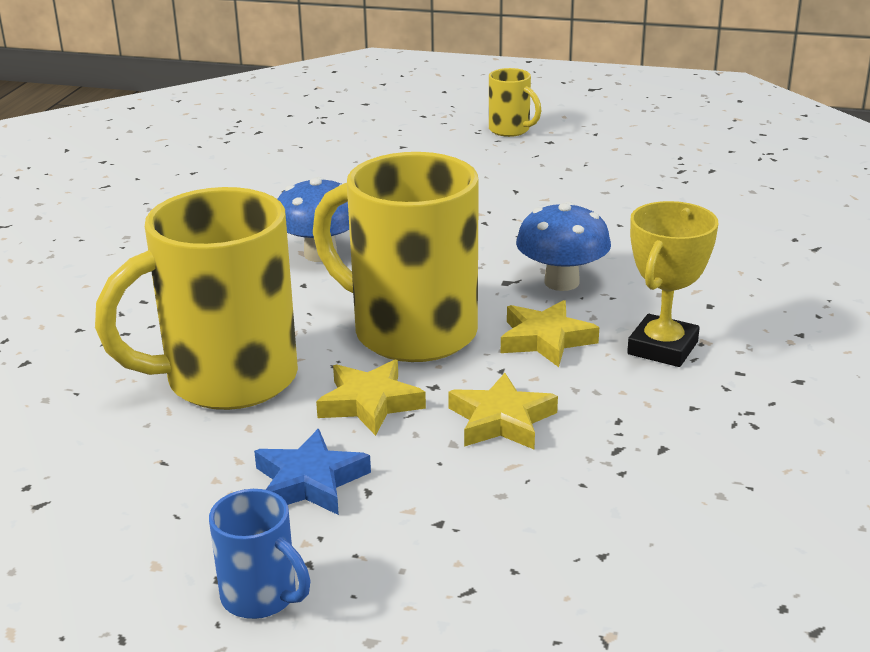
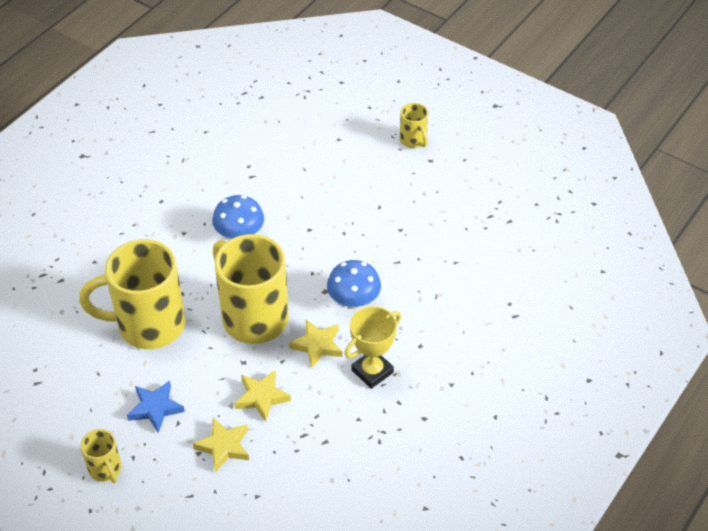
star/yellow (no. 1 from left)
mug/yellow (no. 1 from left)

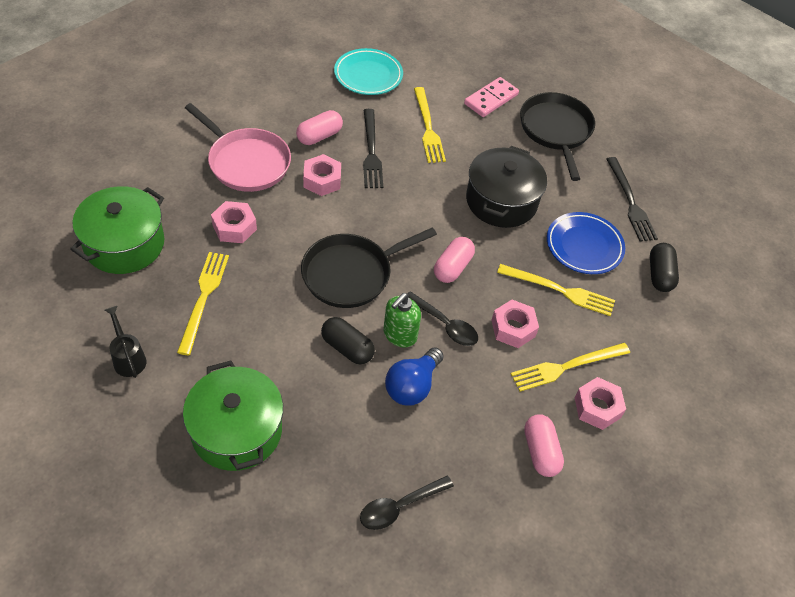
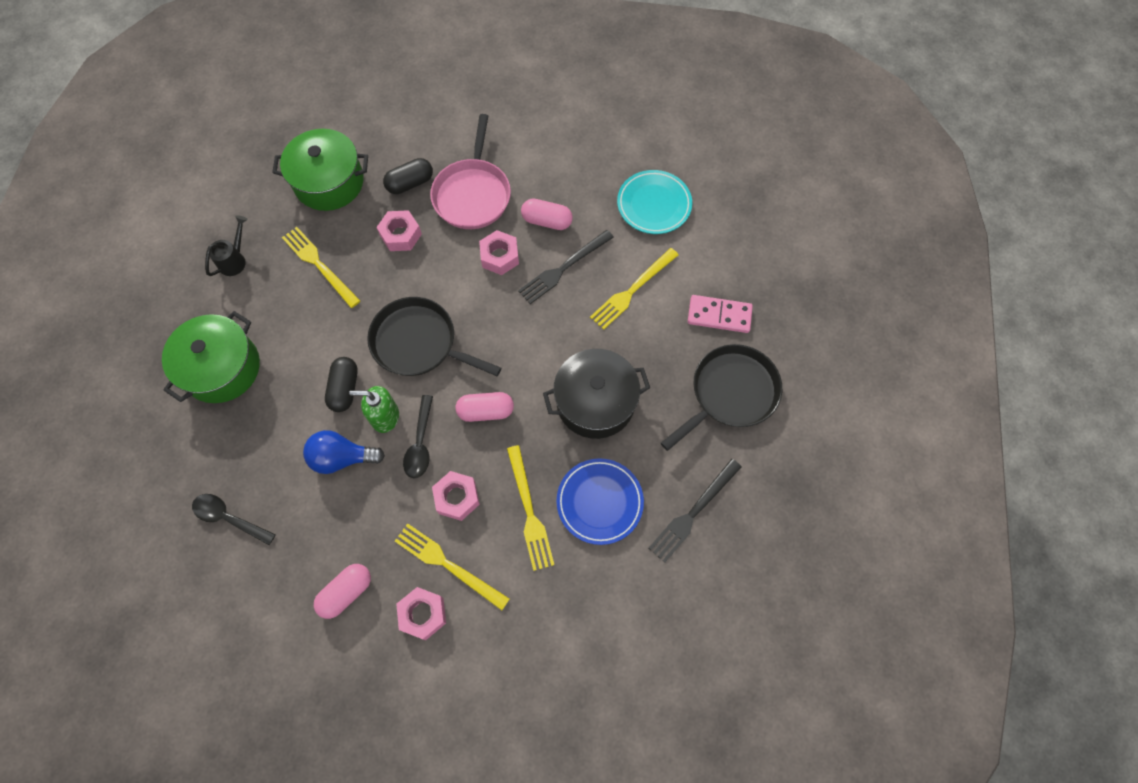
capsule/black (no. 2 from left)
fork/yellow (no. 1 from left)

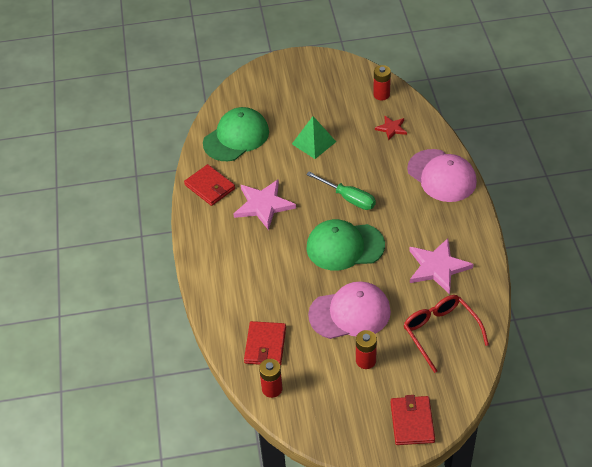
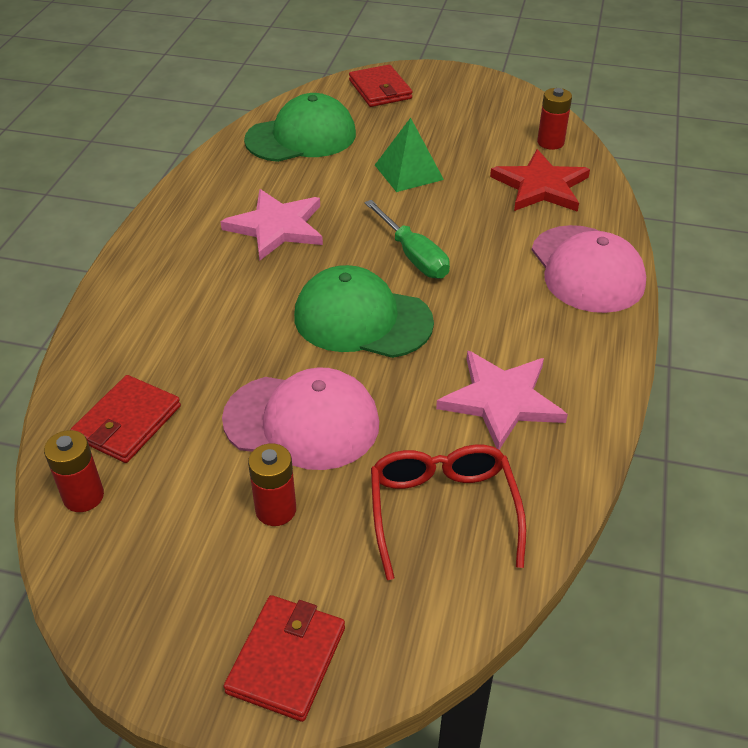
star/red
wallet/red (no. 3 from left)

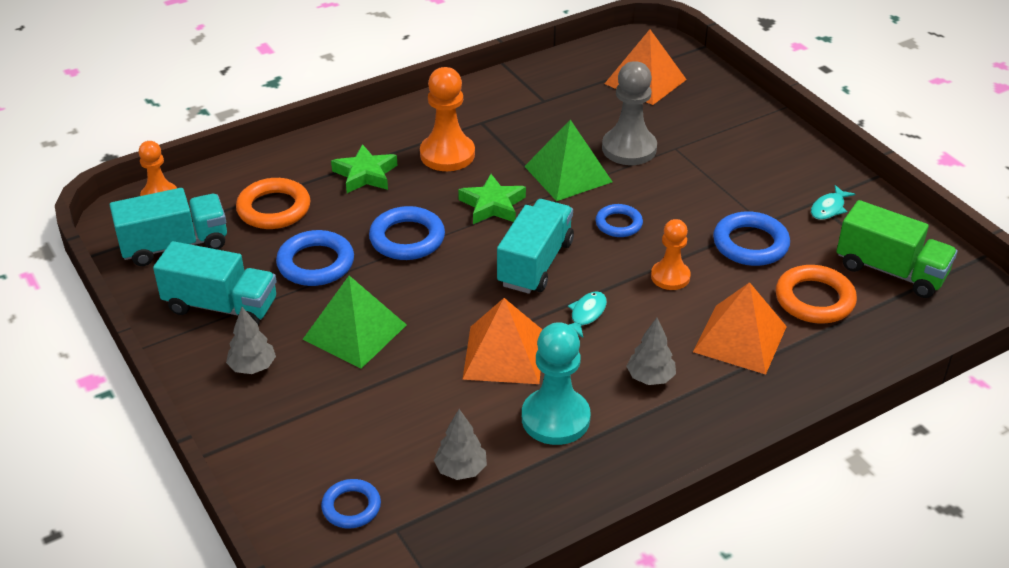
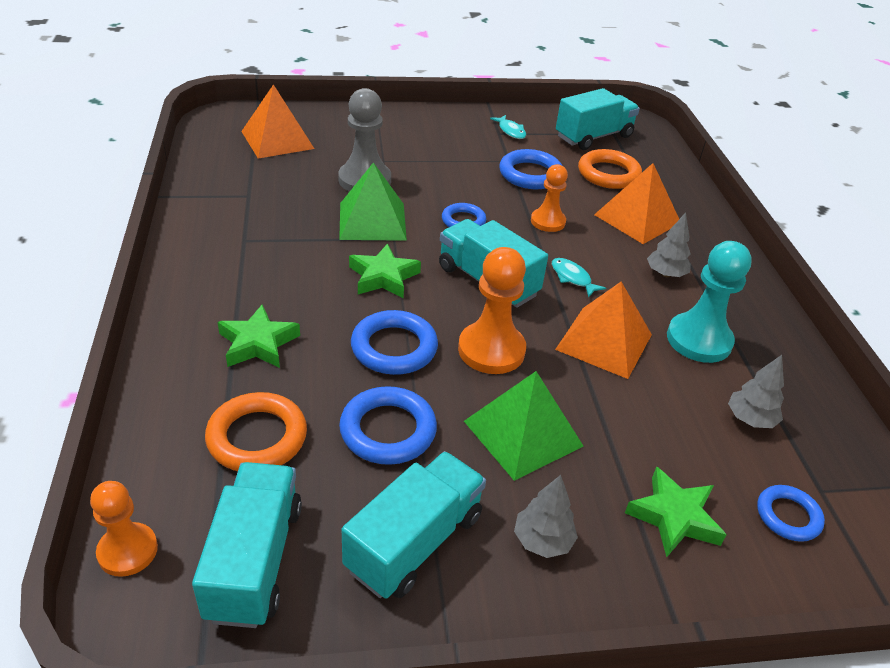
pawn/orange (no. 2 from left)
truck/turquoise (no. 4 from left)
star/green (no. 3 from left)

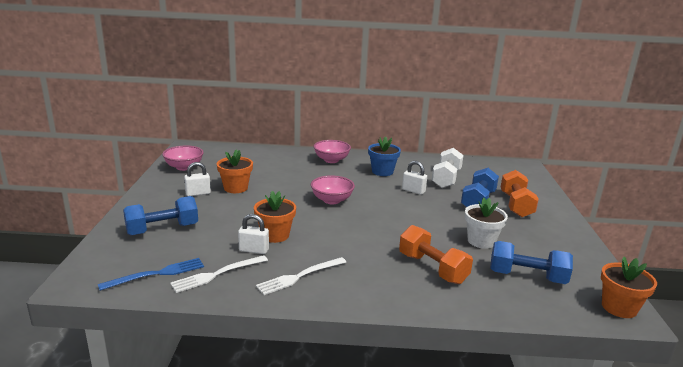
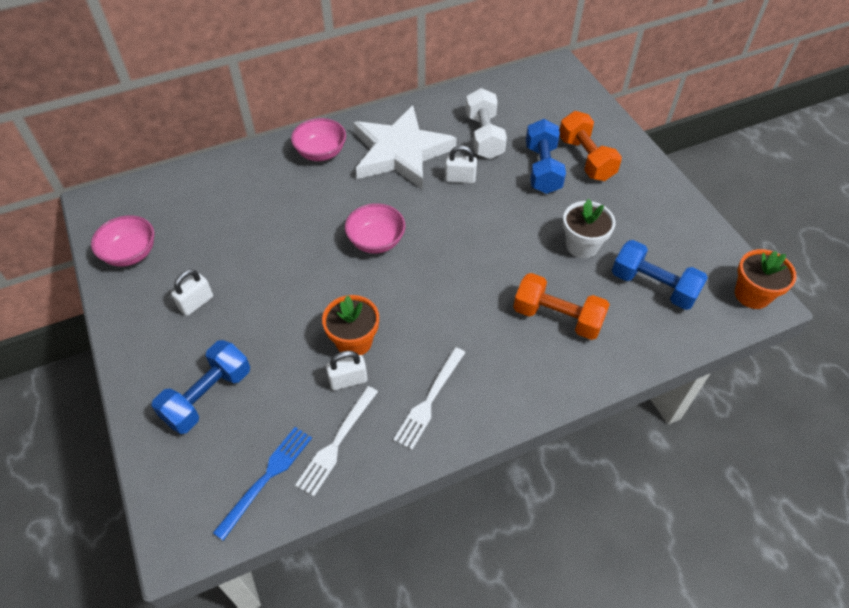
star/white
flower pot/orange (no. 1 from left in the first image)
dumbbell/blue (no. 3 from left)

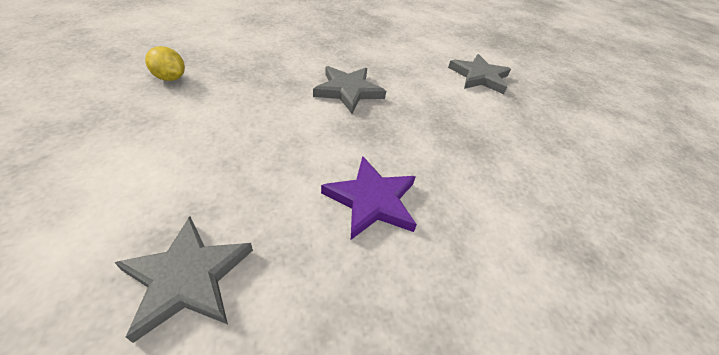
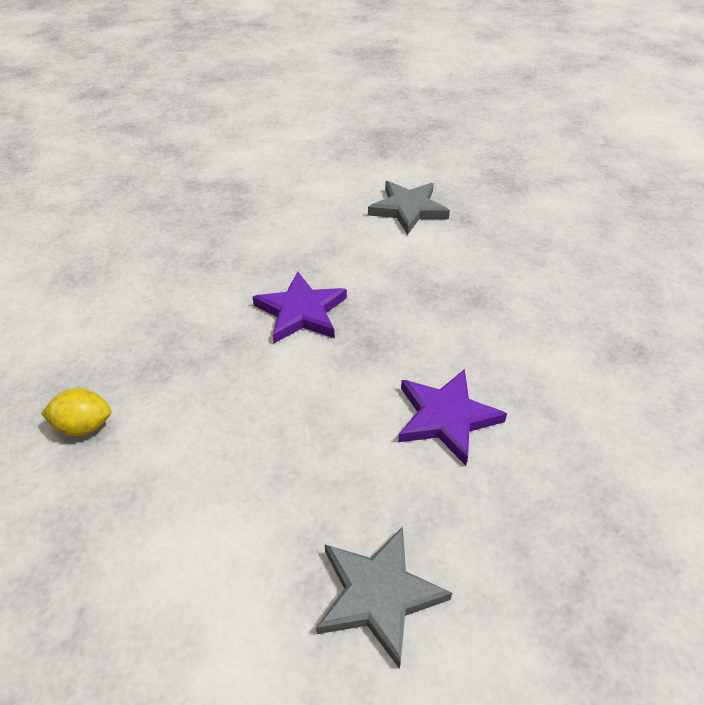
star/purple (no. 1 from left)

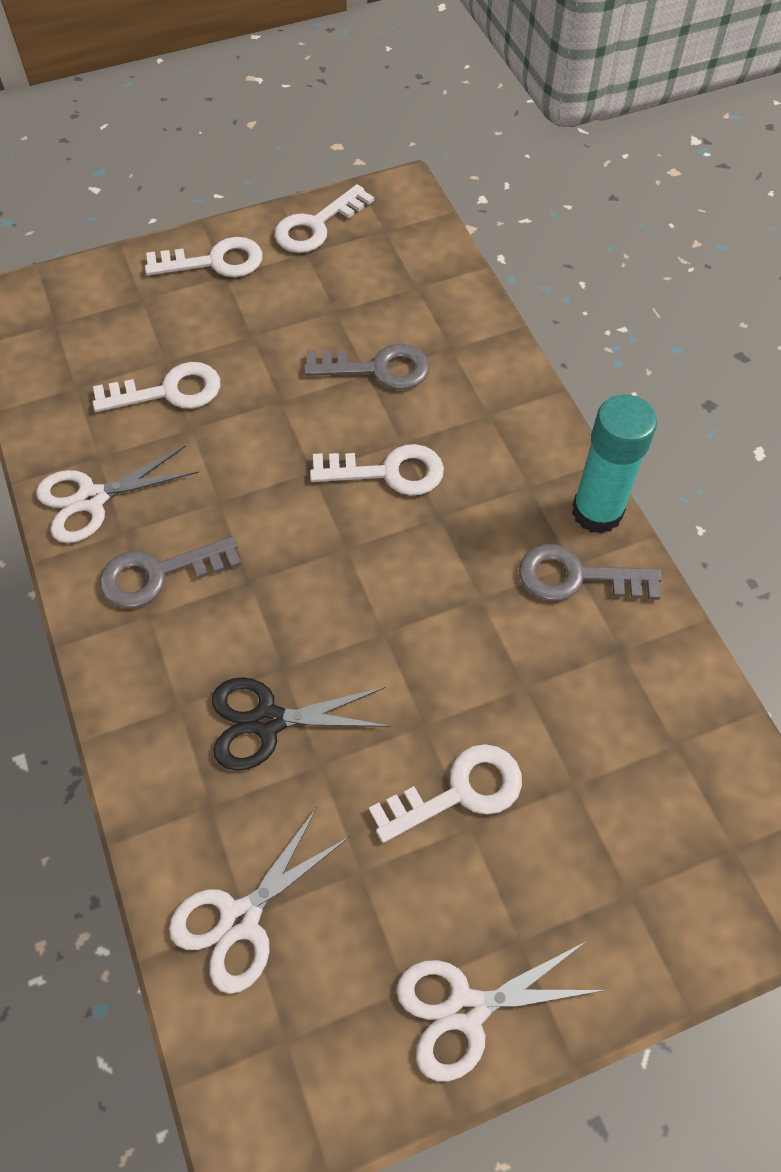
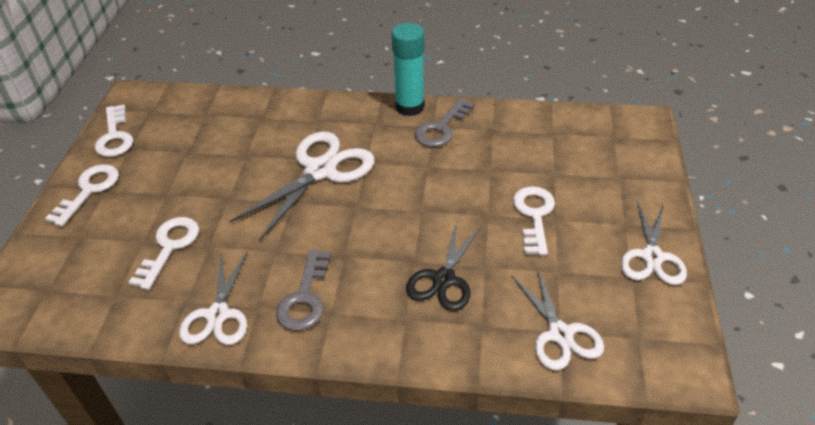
key/grey (no. 2 from left in the first image)
scissors/white (no. 2 from left)

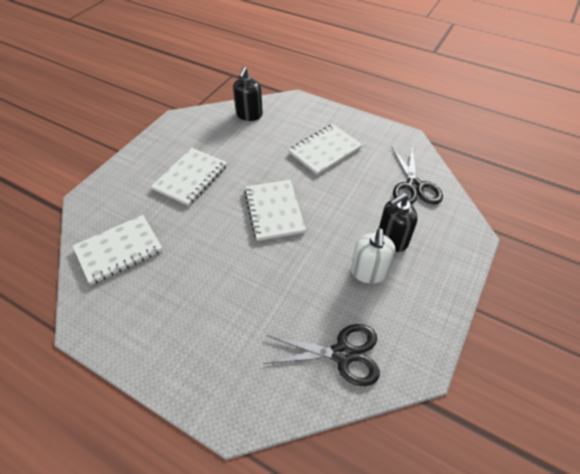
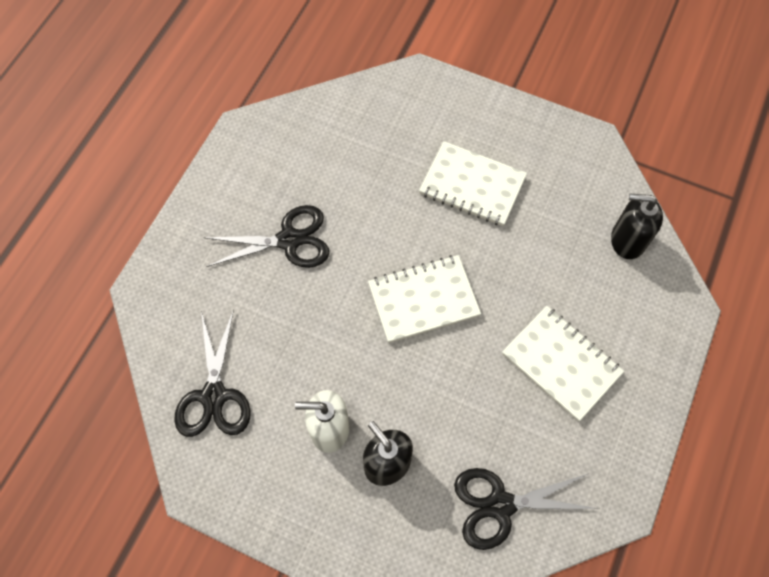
notebook/white (no. 1 from left in the first image)
scissors/black (no. 2 from left)

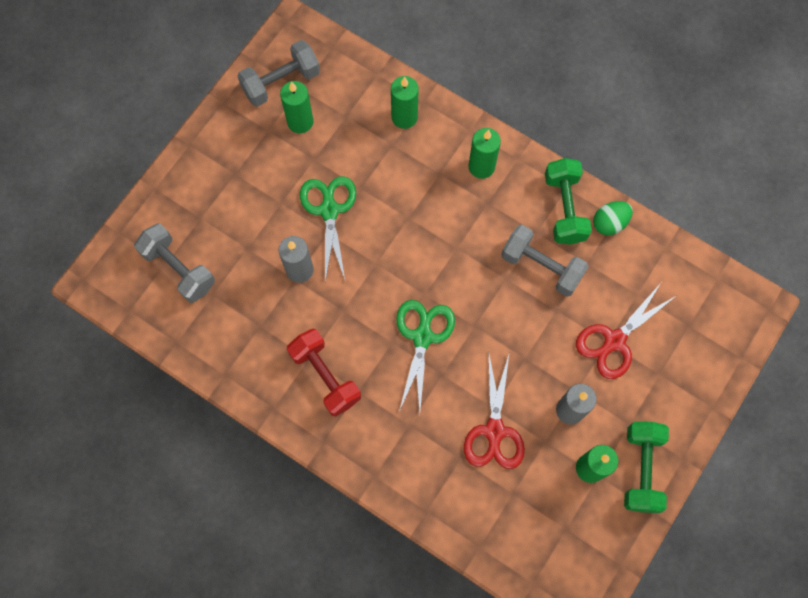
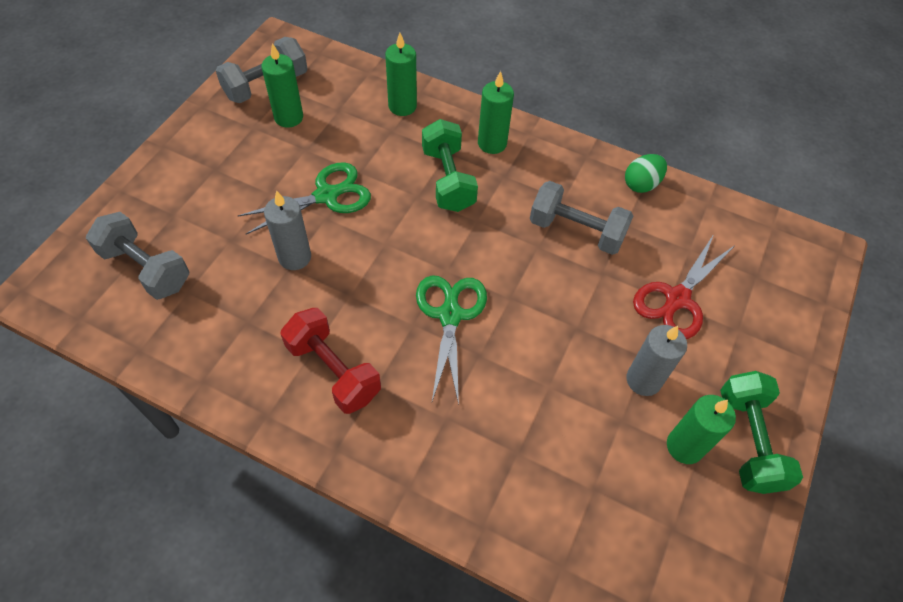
dumbbell/green (no. 1 from left)
scissors/green (no. 1 from left)
scissors/red (no. 1 from left in the first image)

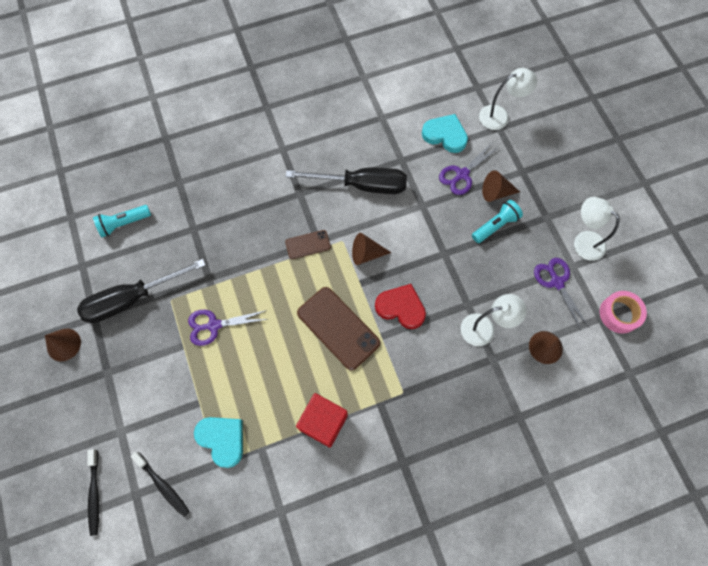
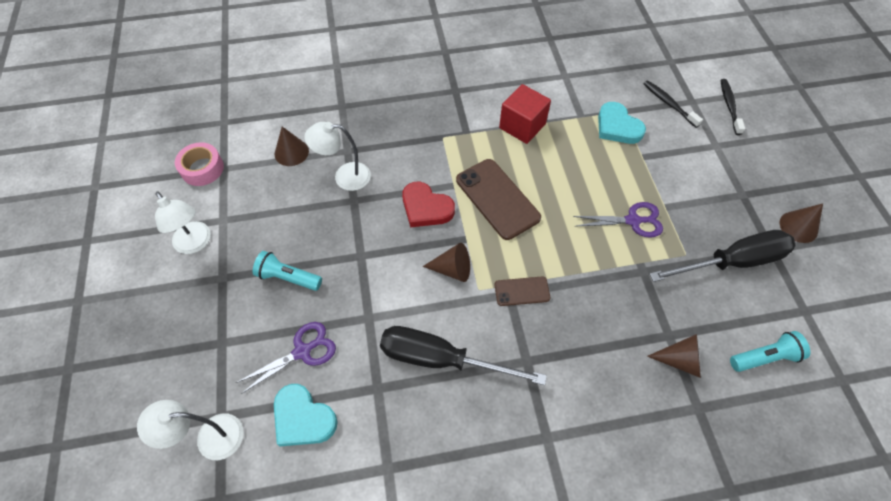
cone/brown (no. 3 from left)
flashlight/turquoise (no. 1 from left)
scissors/purple (no. 3 from left in the first image)

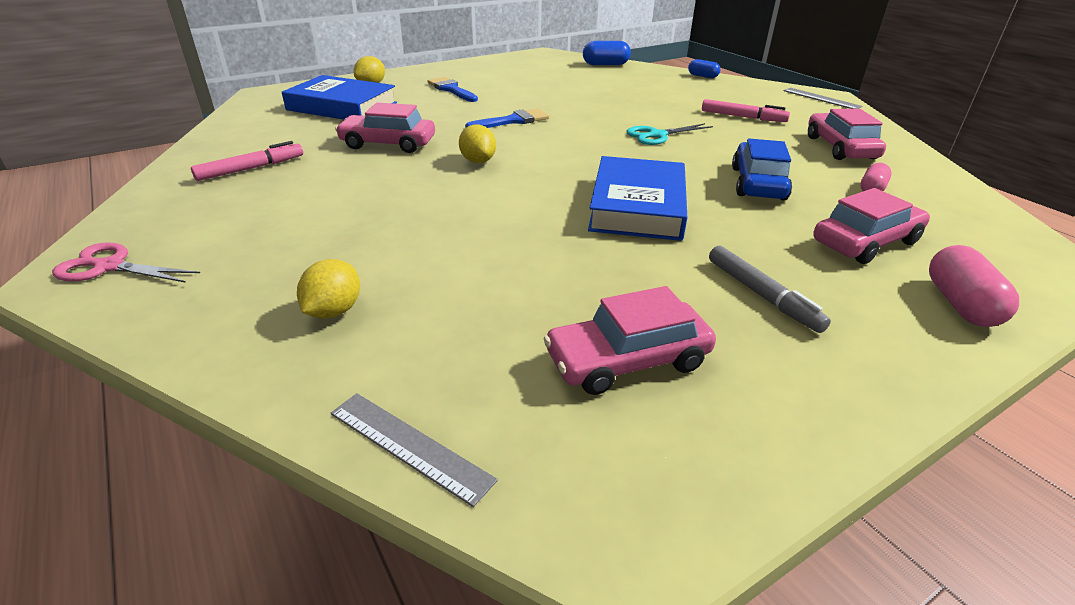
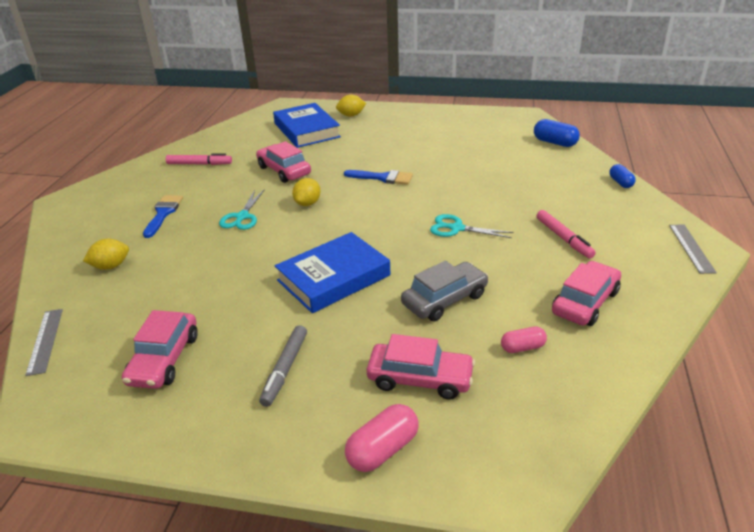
brush/blue (no. 1 from left)
car/grey
scissors/pink
car/pink (no. 1 from left)
scissors/turquoise (no. 1 from left)

